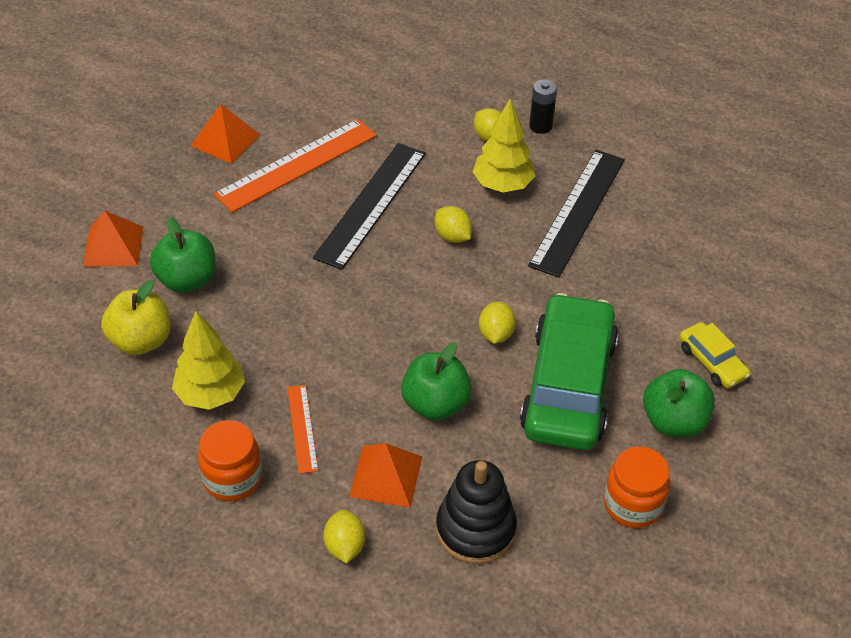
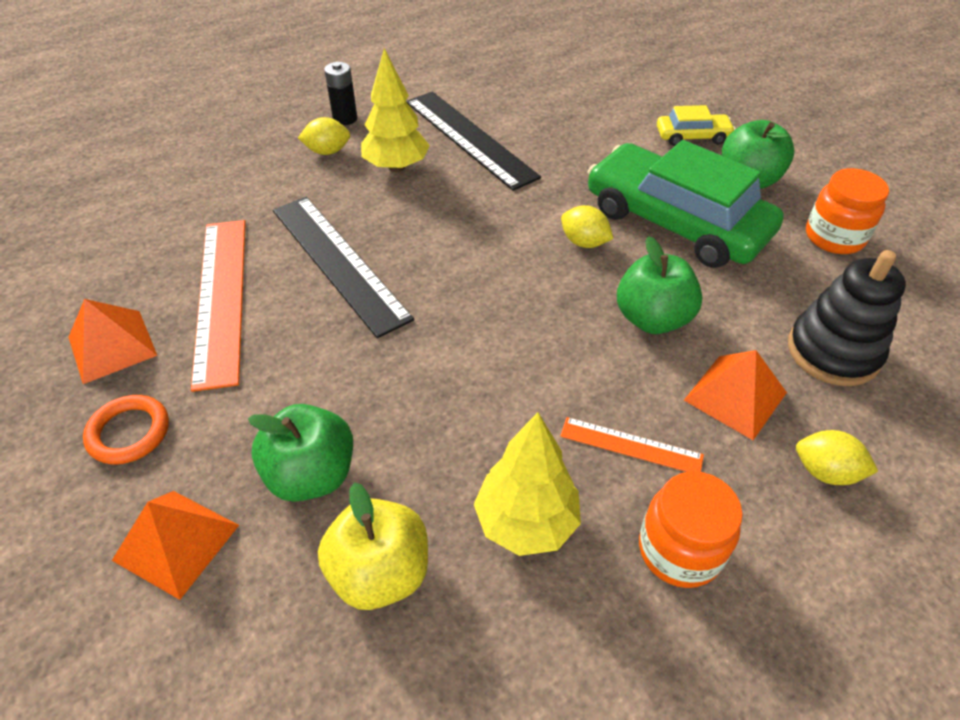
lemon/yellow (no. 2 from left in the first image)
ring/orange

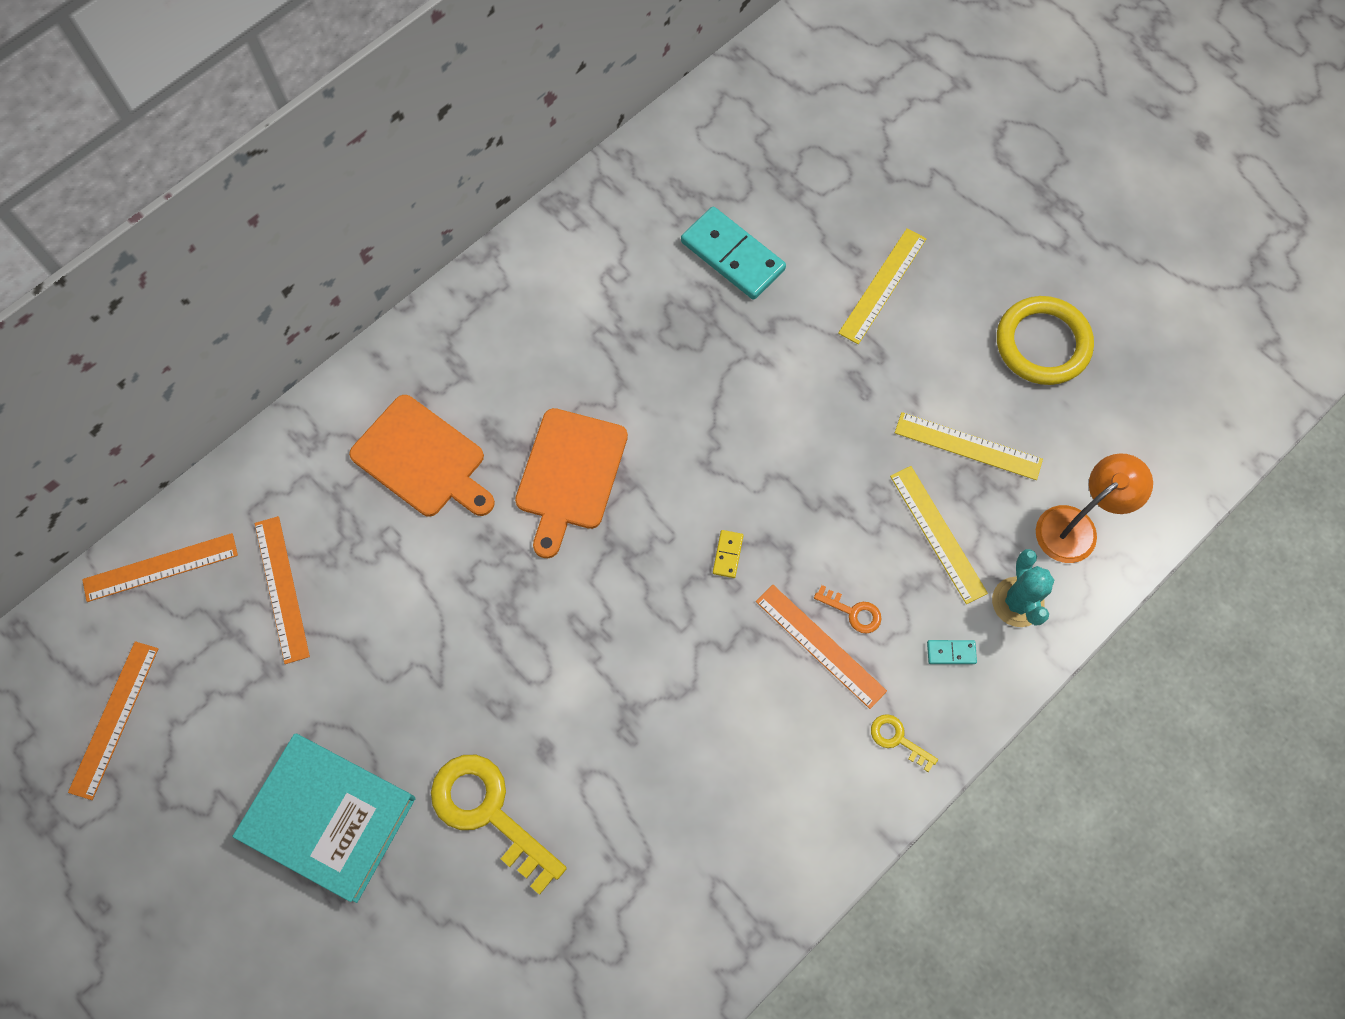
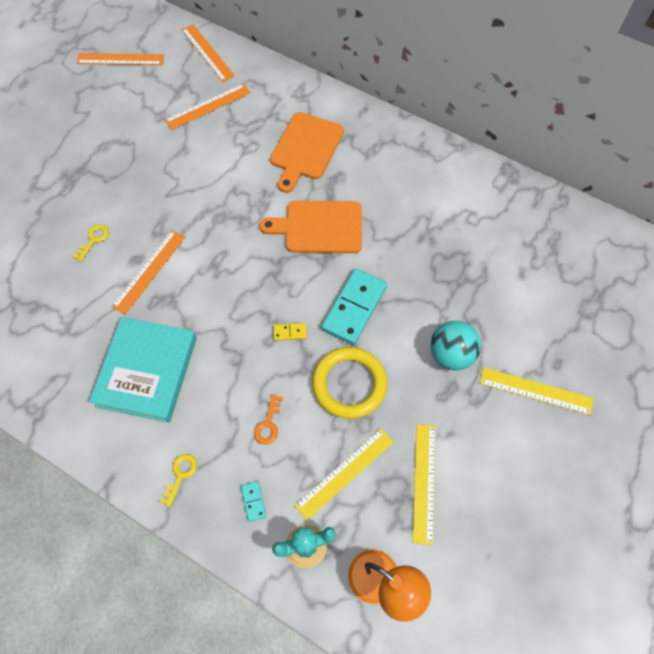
domino/turquoise (no. 2 from left)
ring/yellow
ruler/orange (no. 2 from left)
book/turquoise
key/yellow (no. 1 from left)
ball/turquoise

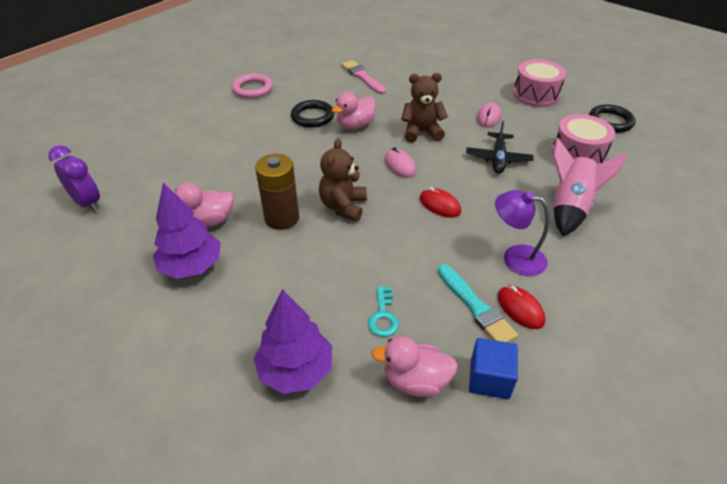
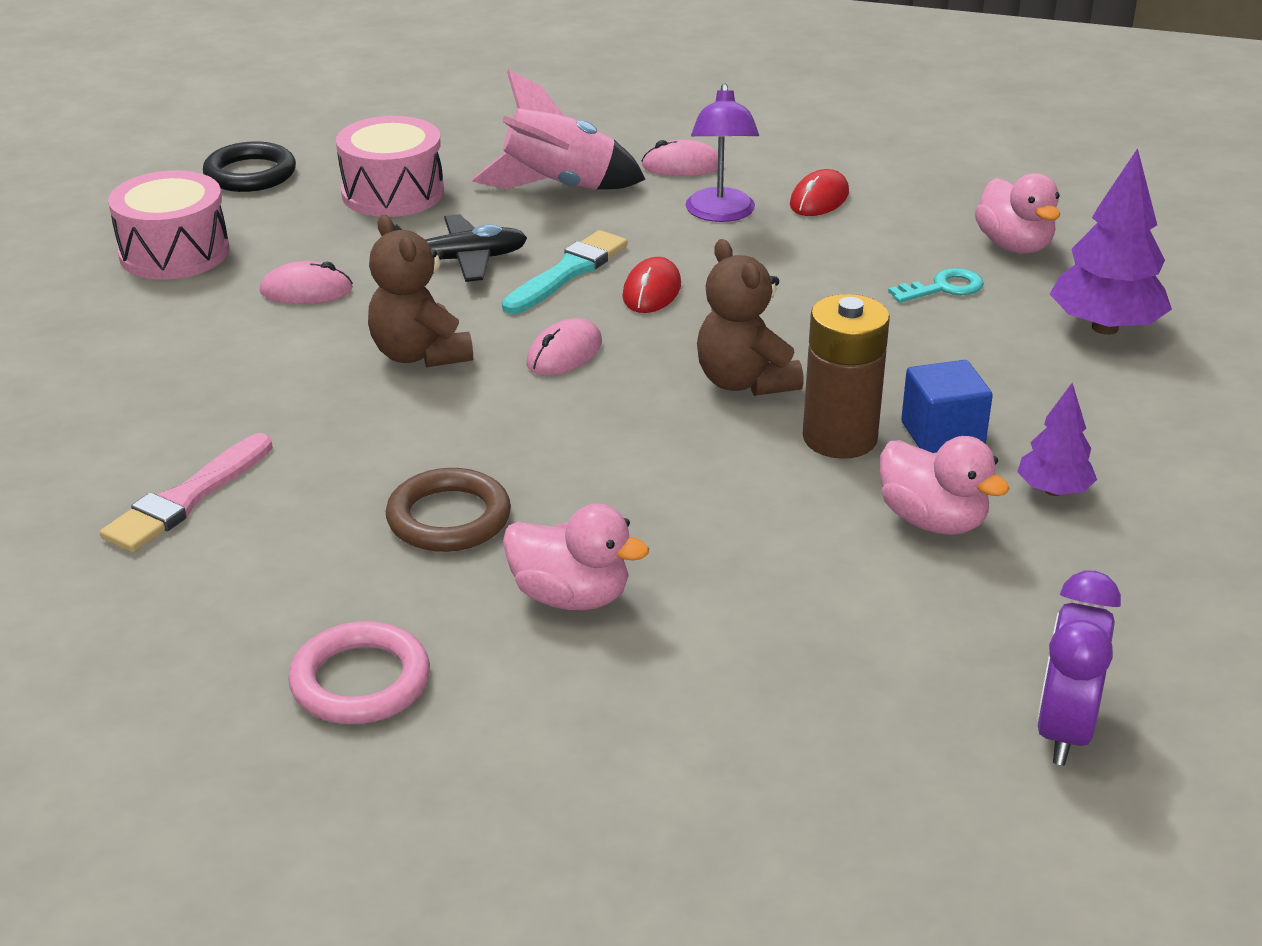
duck/pink (no. 1 from left)
ring/brown
teddy bear/brown (no. 2 from left)
tree/purple (no. 1 from left)
brush/turquoise
cube/blue
mouse/pink (no. 3 from left)

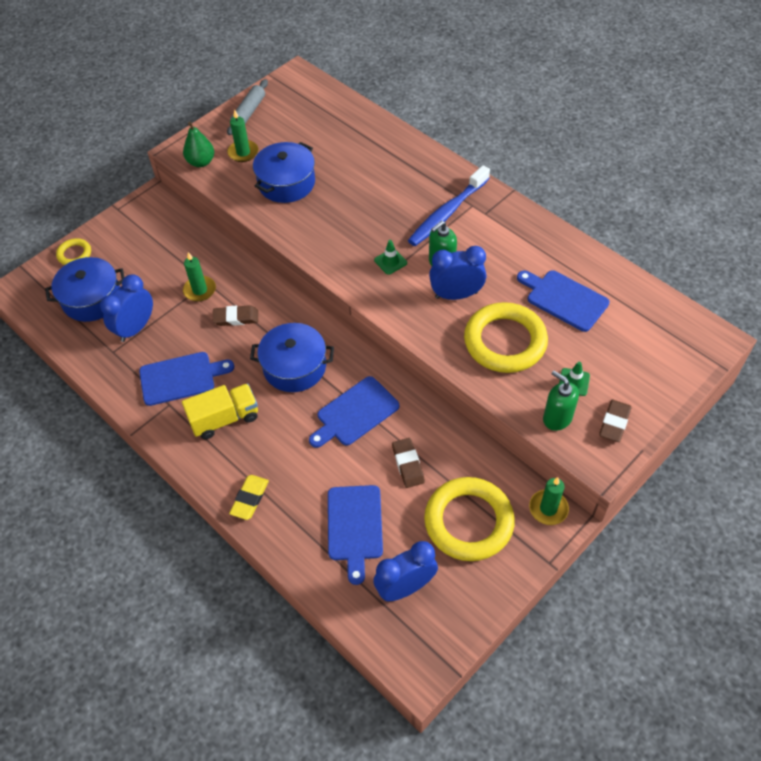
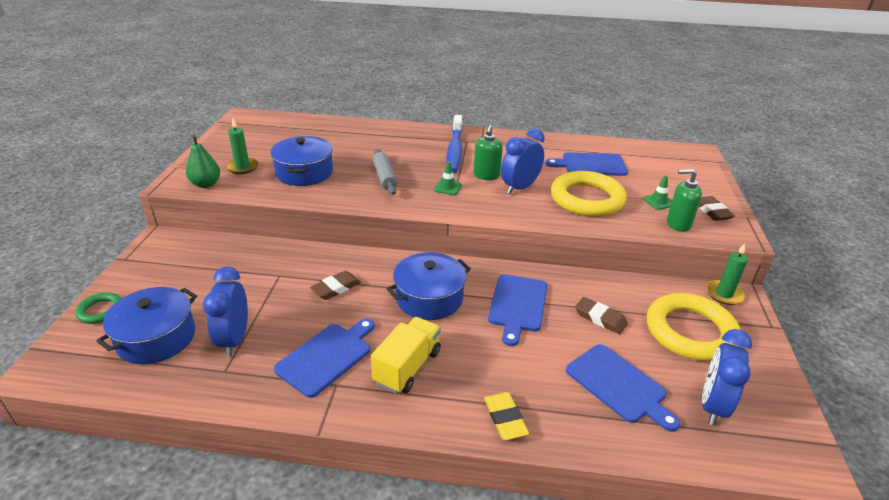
rolling pin/grey
ring/green
candle/green (no. 1 from left in the first image)

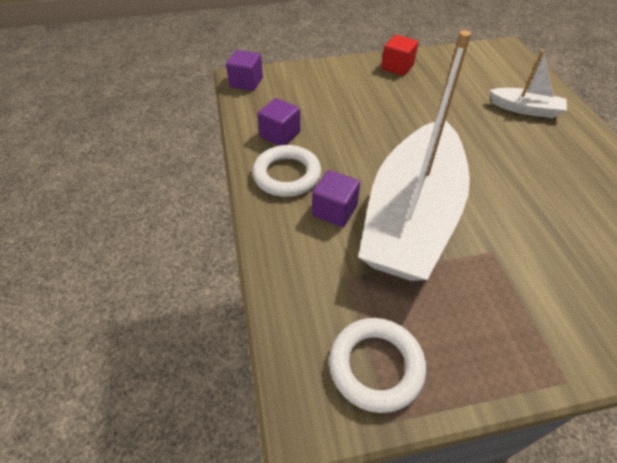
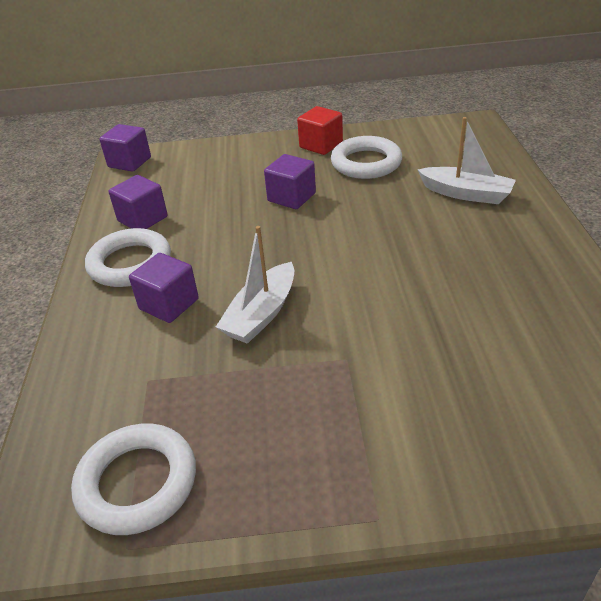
boat/white (no. 1 from left)
ring/white (no. 3 from left)
cube/purple (no. 4 from left)

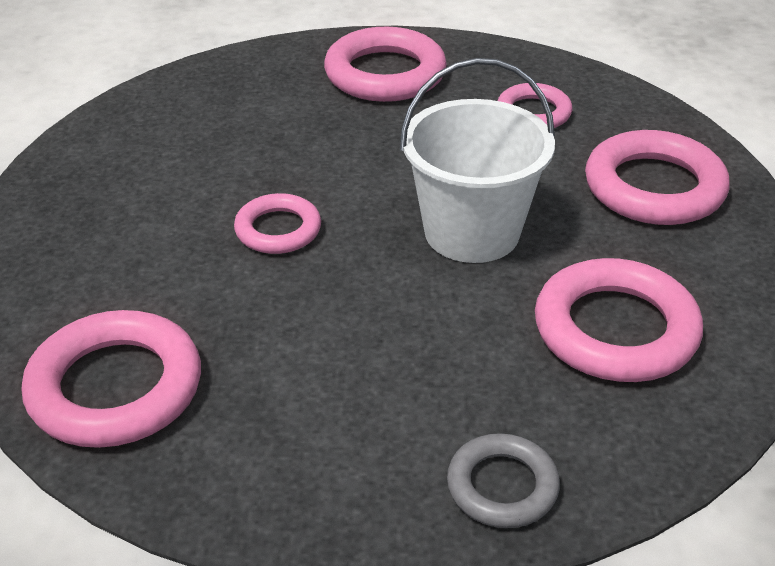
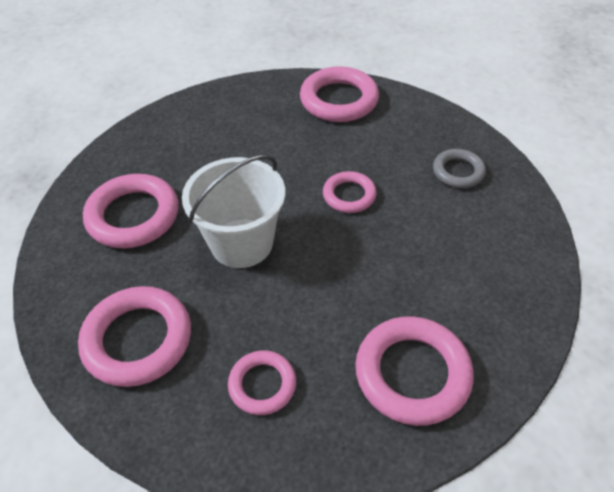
ring/grey

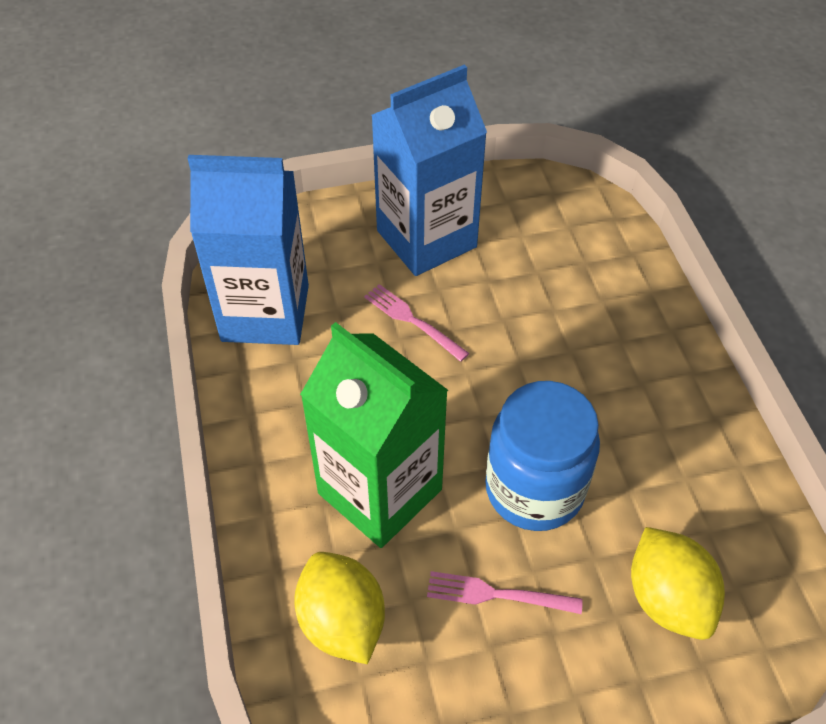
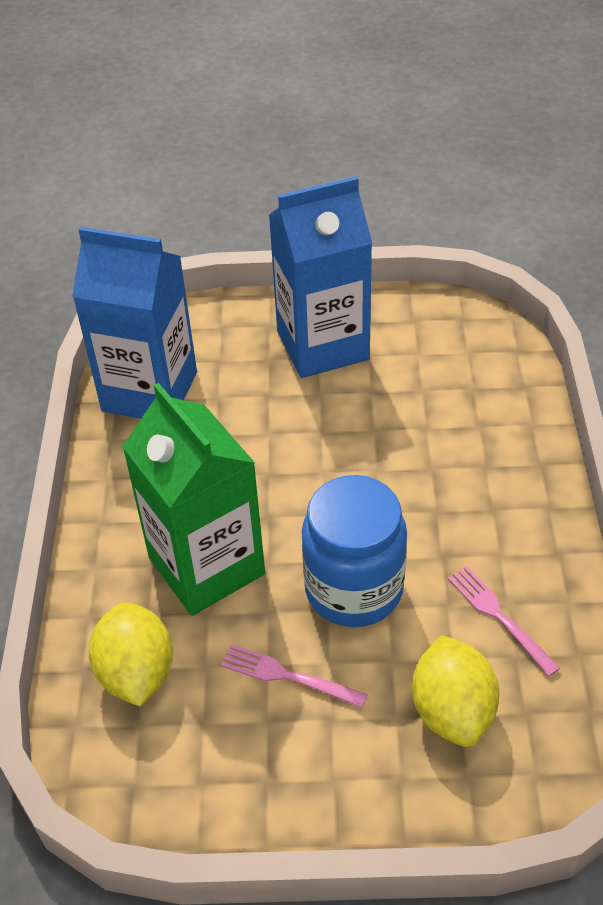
fork/pink (no. 2 from left)

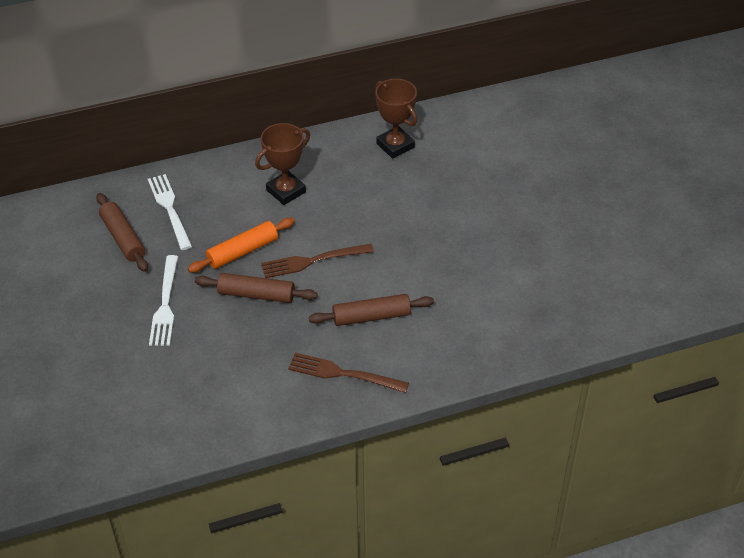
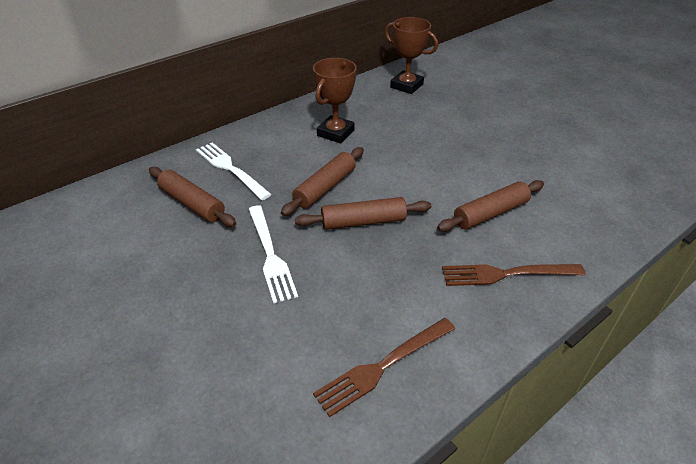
rolling pin/brown (no. 2 from left)
fork/brown (no. 1 from left)

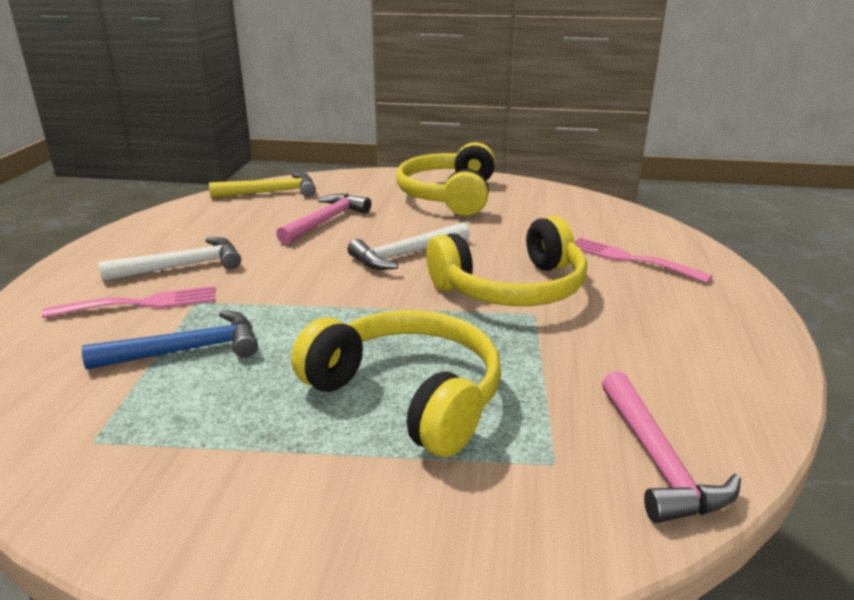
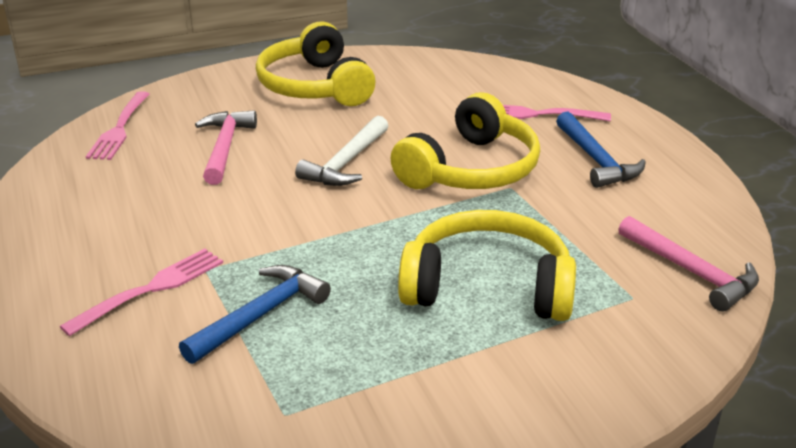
fork/pink (no. 1 from left)
hammer/white (no. 1 from left in the first image)
hammer/blue (no. 2 from left)

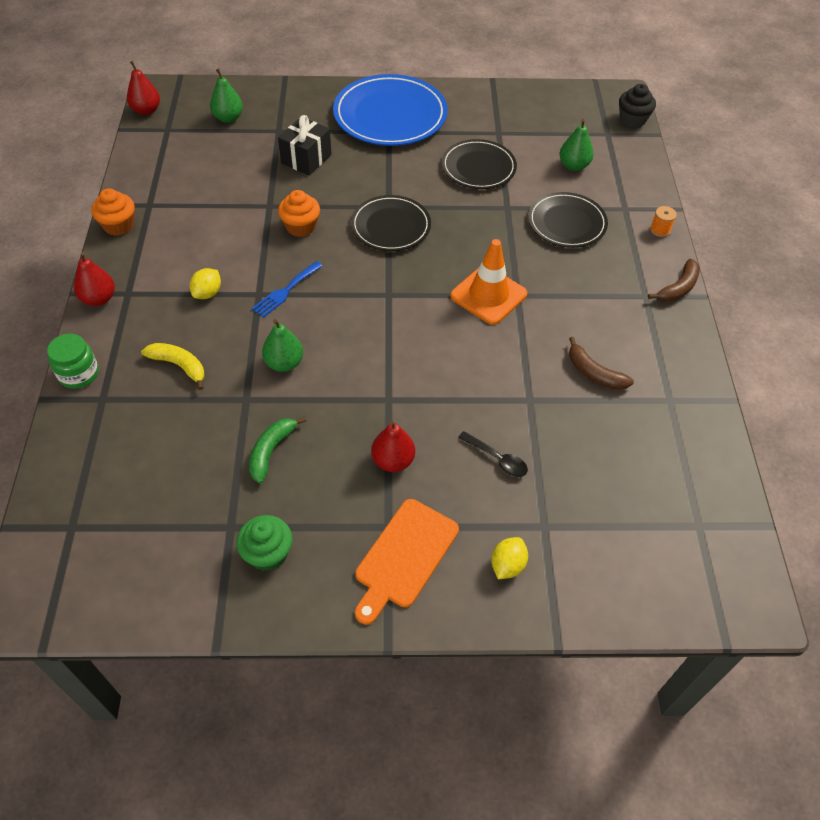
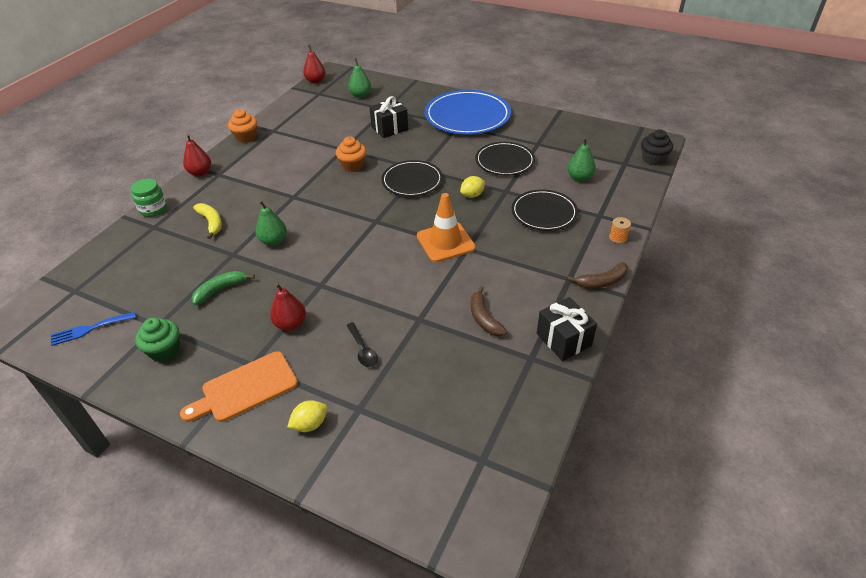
fork/blue
lemon/yellow (no. 2 from left)
gift/black (no. 2 from left)

